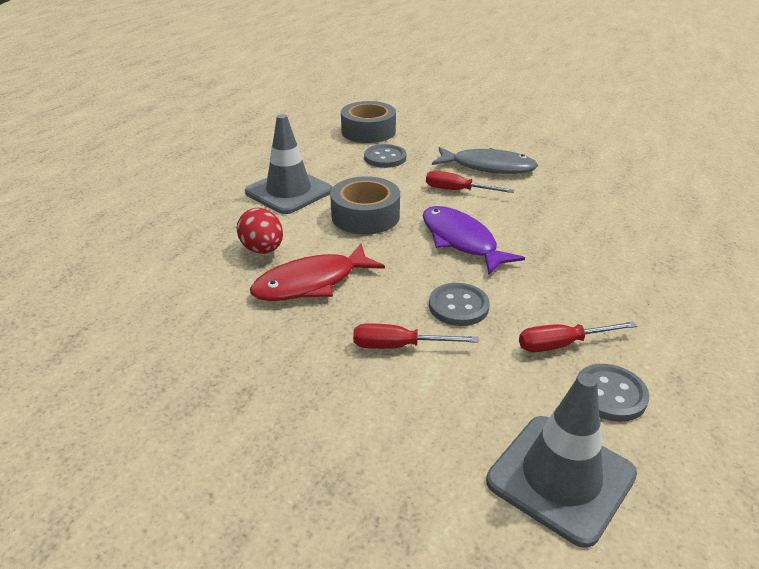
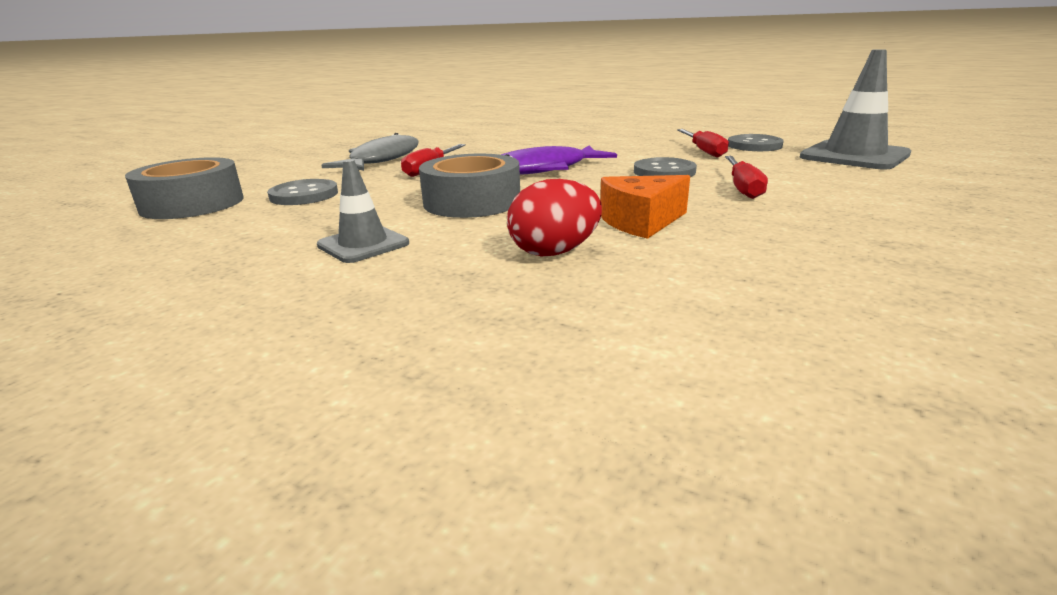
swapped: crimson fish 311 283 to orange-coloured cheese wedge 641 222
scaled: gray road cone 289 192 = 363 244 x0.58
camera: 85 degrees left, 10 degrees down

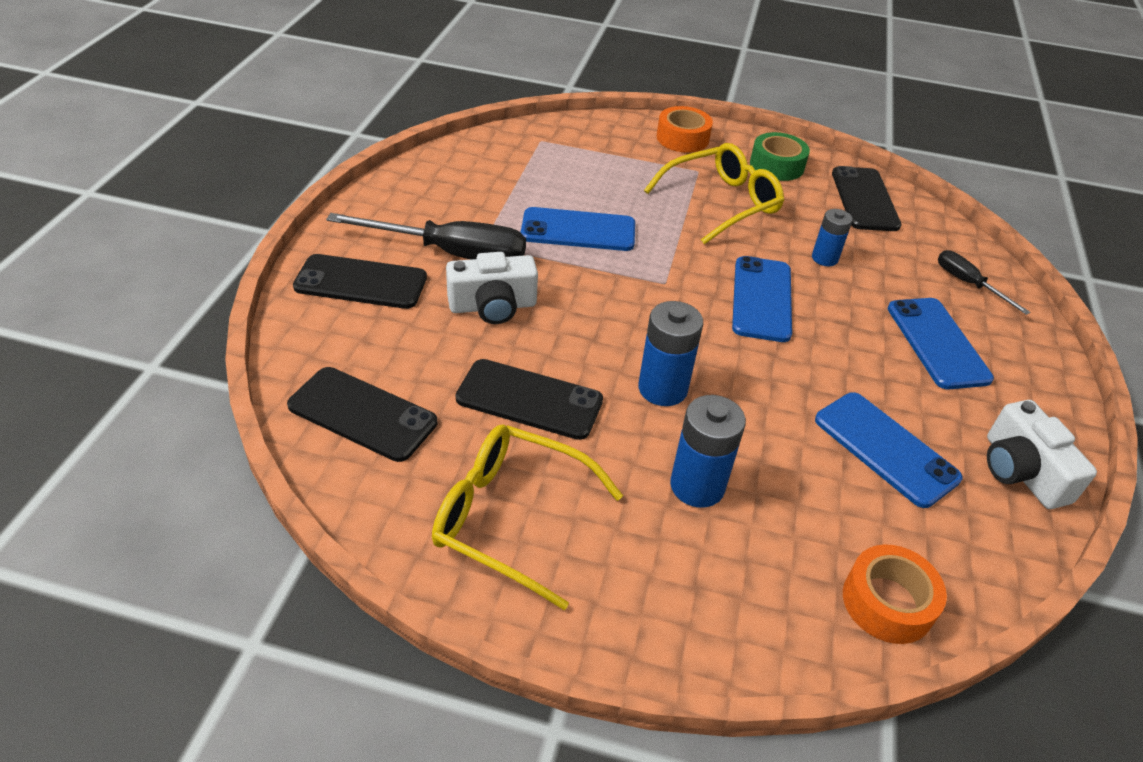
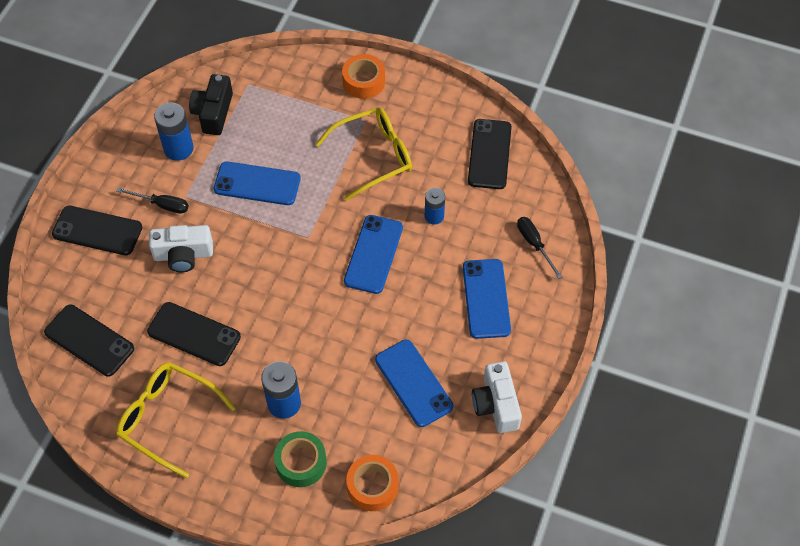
new: black compact camera 213 113
shifted: emerald tape 776 165 to 301 462; cobalt battery 662 389 to 178 149
scaled: black flat screwdriver 451 253 = 162 205 x0.53
camera: 10 degrees right, 15 degrees up

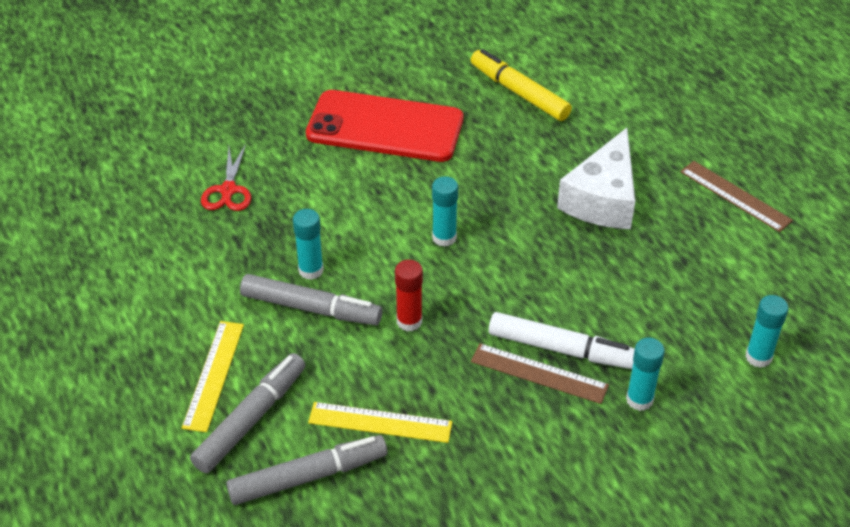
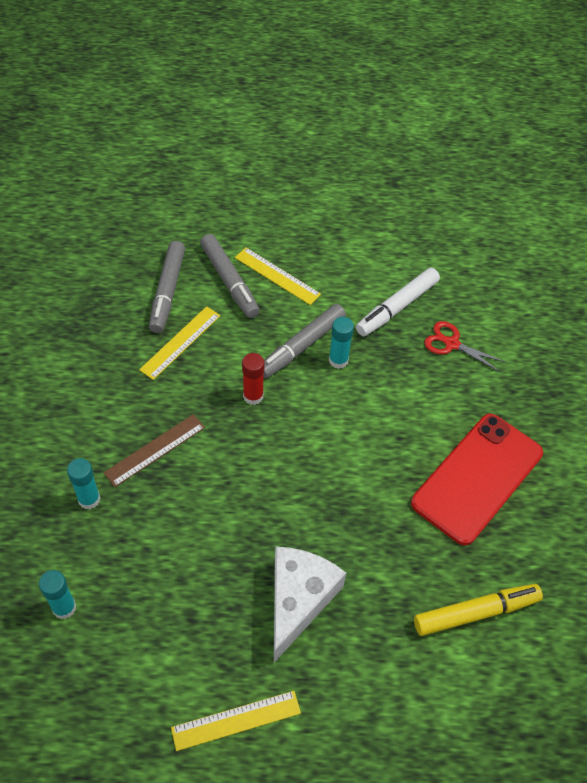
gone: teal stick of glue 444 237
shifted: pure white marker pen 561 349 to 397 307
repainted: dark brown ruler 735 196 to yellow ruler 236 720
rotated: pure white cheese wedge 602 198 = 298 600 60 degrees clockwise
camera: 115 degrees right, 10 degrees up

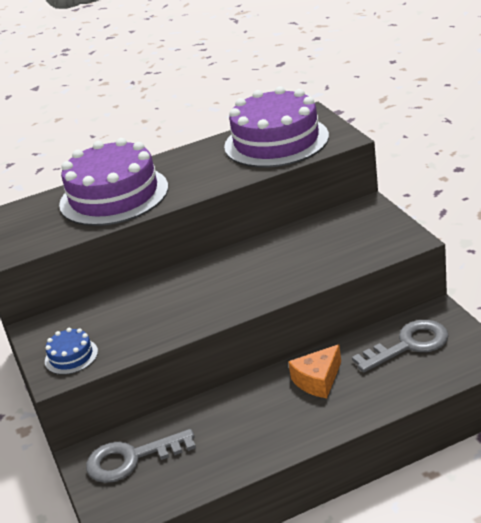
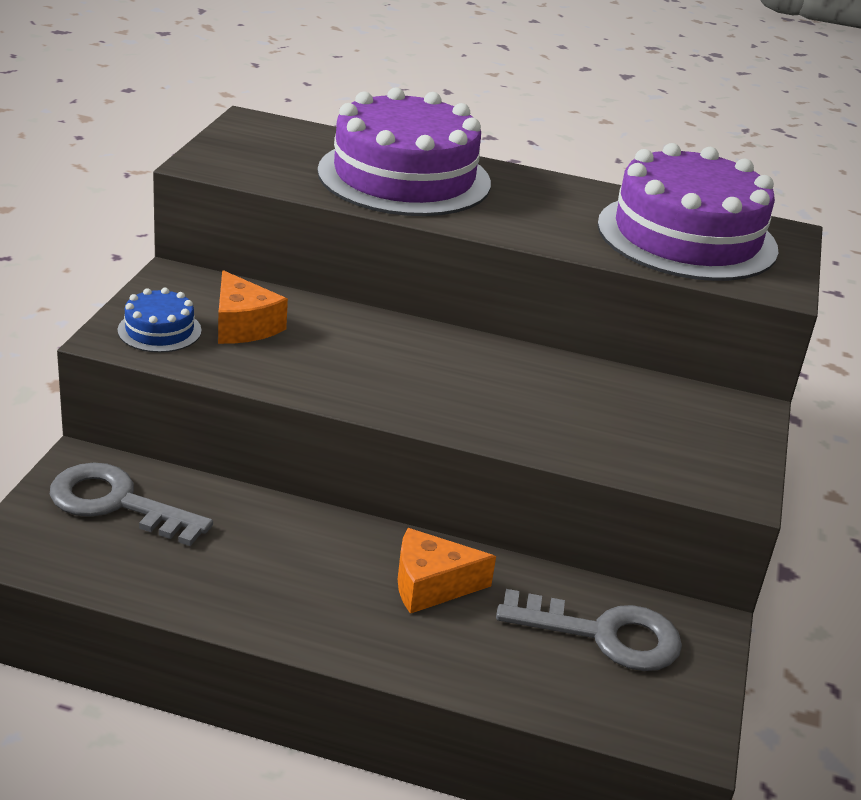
new: orange-coloured cheese wedge 243 325
camera: 30 degrees right, 0 degrees up

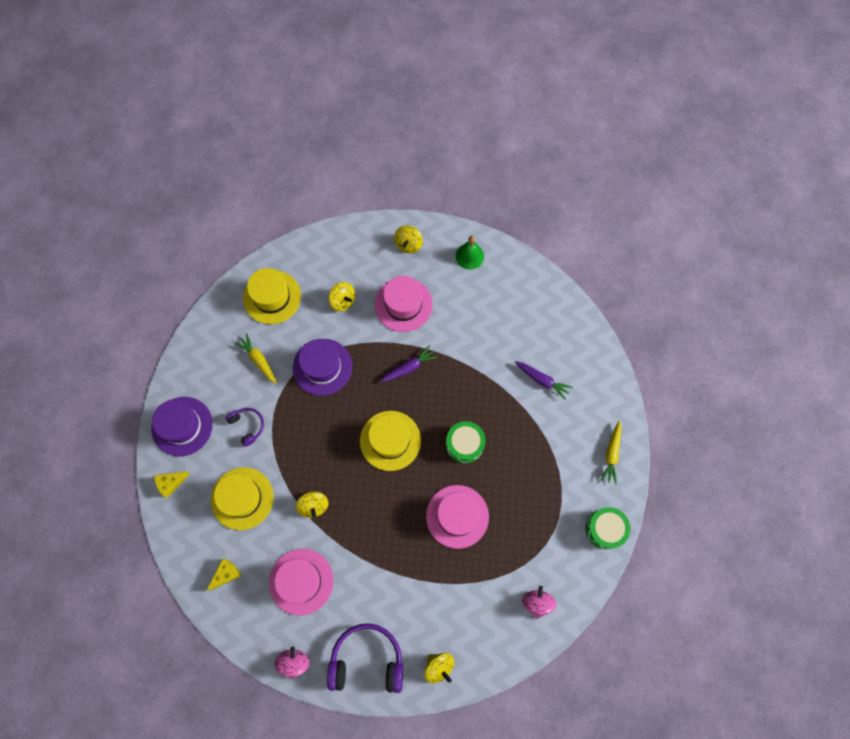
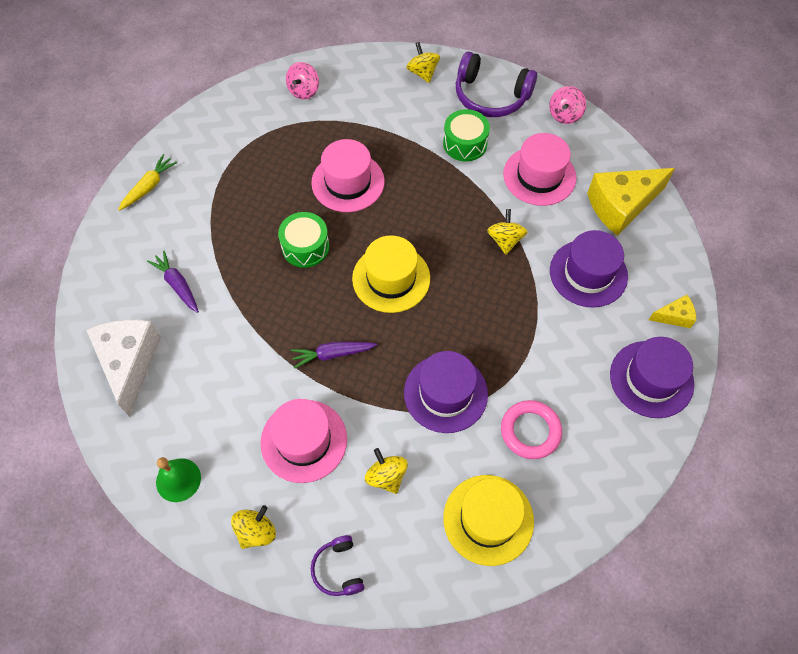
new: pure white cheese wedge 129 363
shifted: violet over-ear headphones 247 426 to 338 569; emerald snare drum 605 529 to 465 143
swapped: yellow root vegetable 258 360 to pink hoop 530 431
repainted: yellow top hat 242 498 to violet top hat 588 273
scaled: yellow cheese wedge 226 574 = 621 206 x2.06
camera: 160 degrees left, 10 degrees down

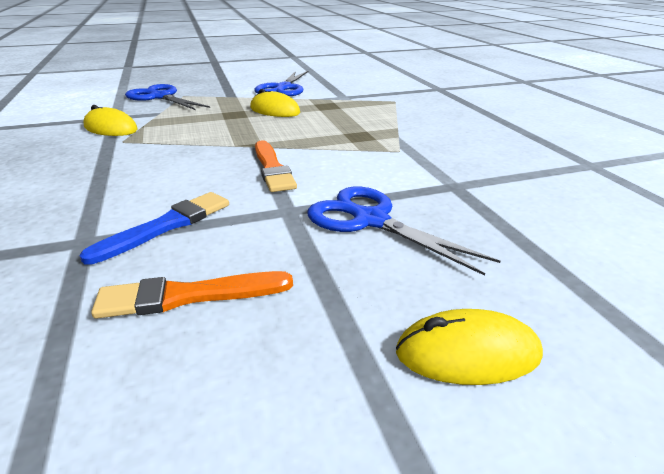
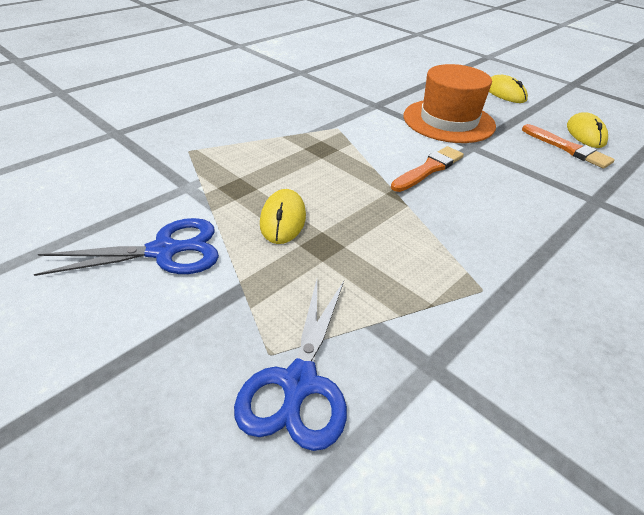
gone: cobalt brush 166 226
shifted: yellow computer mouse 110 128 to 585 134
swapped: cobalt scissors 371 220 to orange-coloured top hat 448 121
camera: 120 degrees left, 10 degrees up

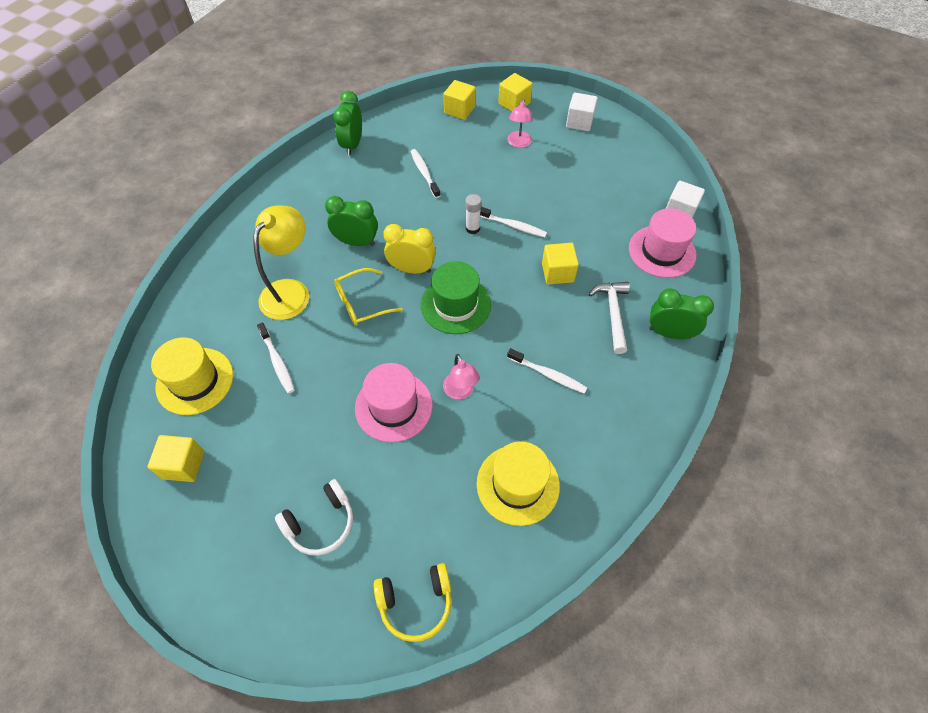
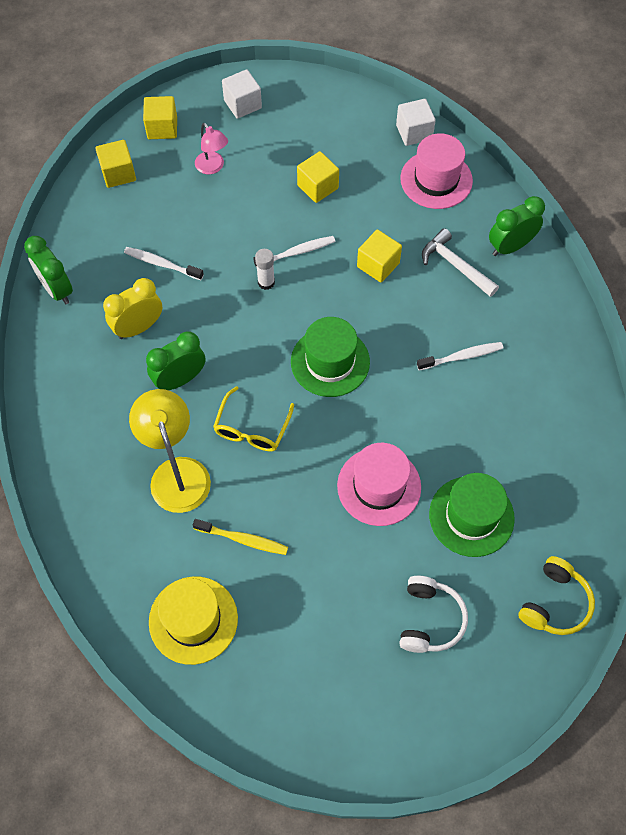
gone: pink reading lamp 460 392; yellow top hat 518 484
new: emerald top hat 471 516
shifted: yellow alarm clock 412 269 to 138 327; yellow solid cube 183 465 to 318 187
repainted: pure white dental brush 277 361 to yellow dental brush 242 539
camera: 45 degrees left, 5 degrees up

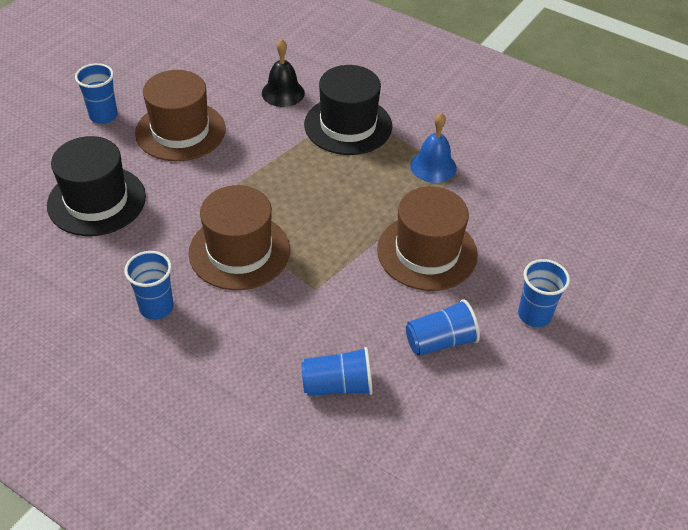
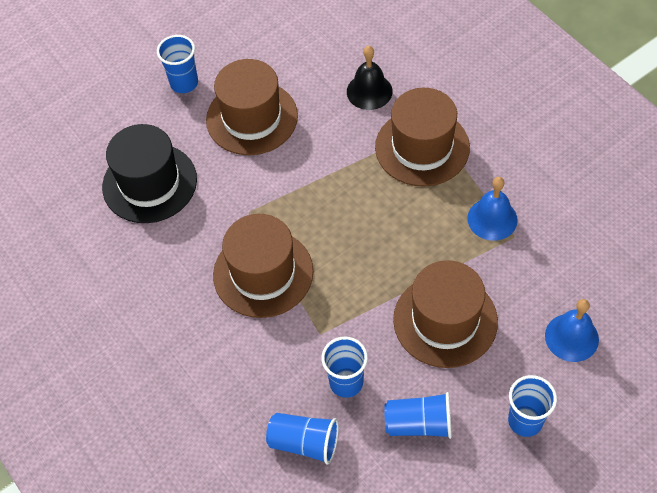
new: cobalt bell 571 337
shifted: cobalt beaker 156 307 to 346 382
repainted: black top hat 348 125 to dark brown top hat 422 147
camera: 25 degrees right, 10 degrees up

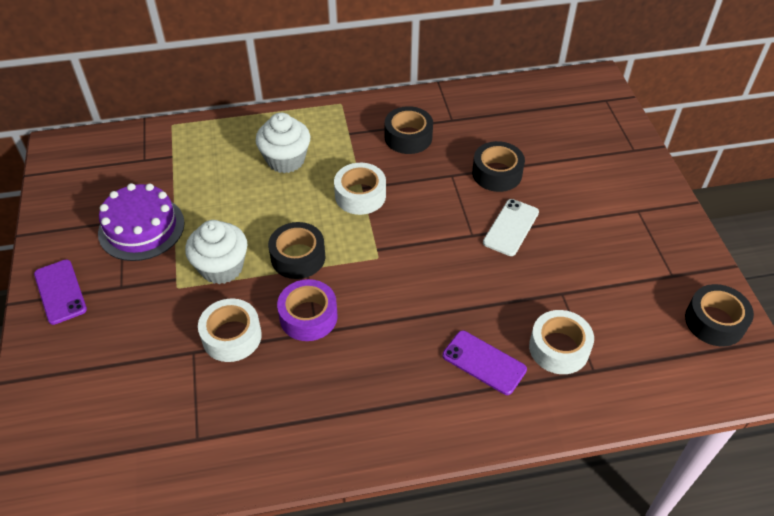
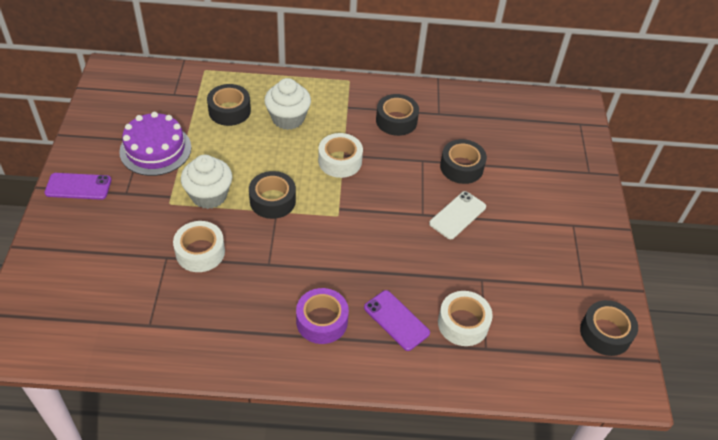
new: black tape 229 111
shifted: violet tape 308 316 to 322 321
rotated: violet mobile phone 60 292 = 78 186 75 degrees counterclockwise
camera: 10 degrees right, 0 degrees up

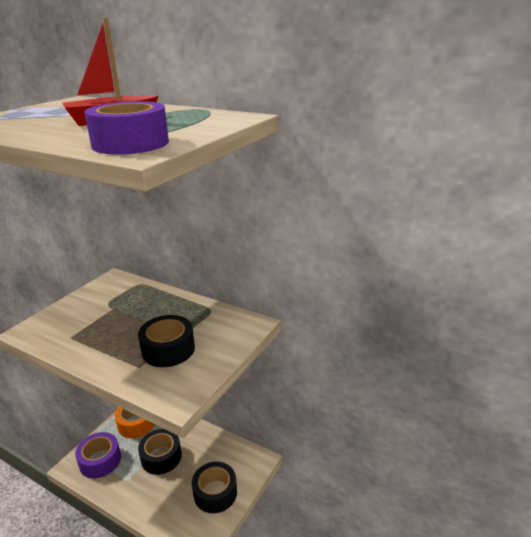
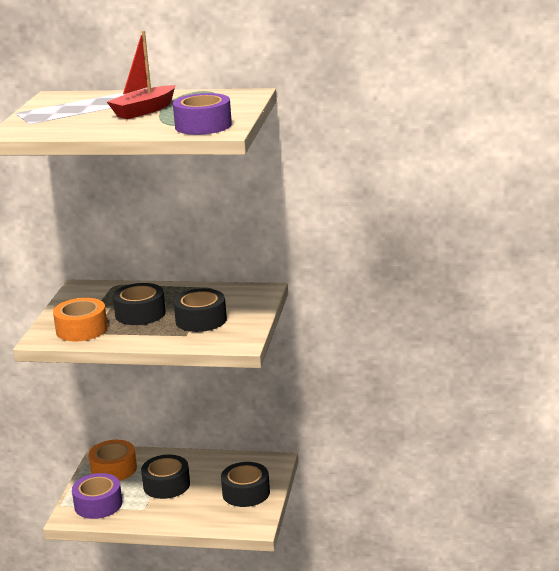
new: black tape 140 314; orange-coloured tape 81 329
camera: 20 degrees left, 5 degrees down

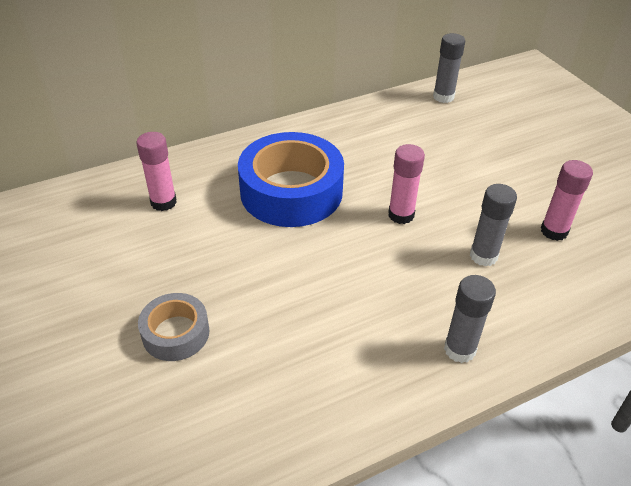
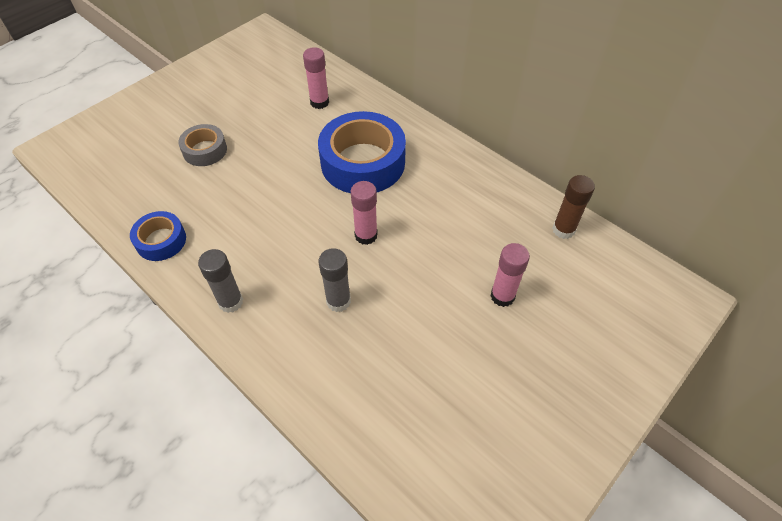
new: cobalt tape 161 241
shifted: pink stick of glue 554 231 to 502 296
repainted: gray stick of glue 443 97 to dark brown stick of glue 563 230
camera: 70 degrees right, 10 degrees up

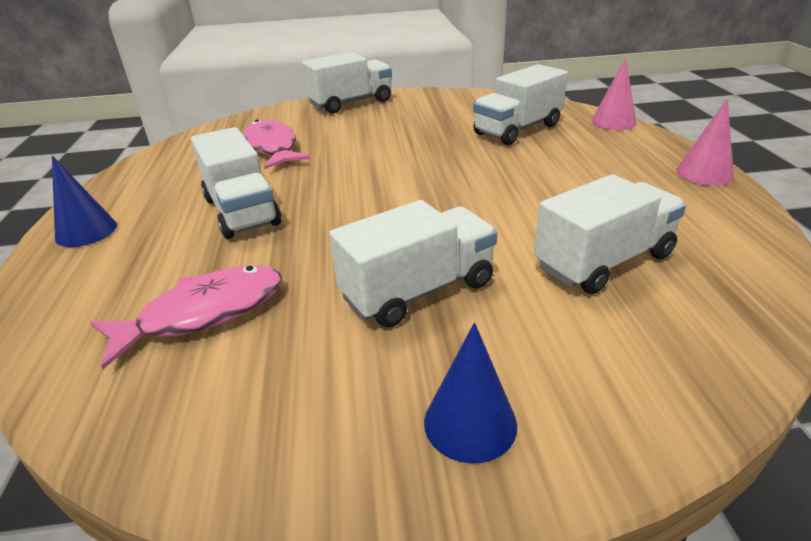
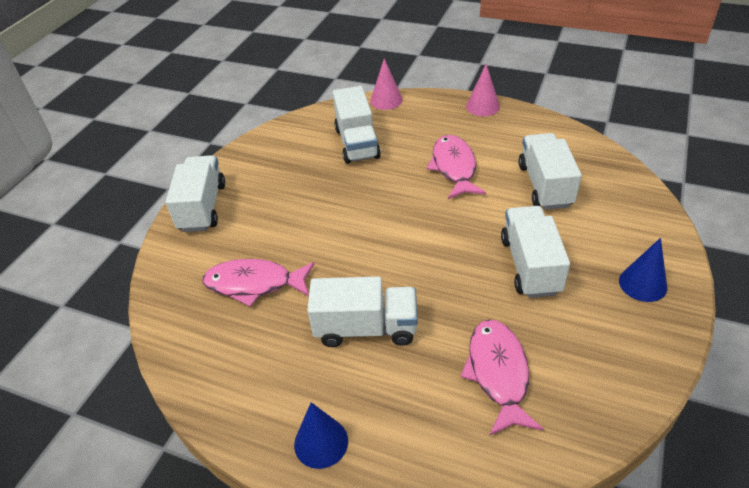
new: pink fish 454 167
camera: 60 degrees left, 10 degrees up

